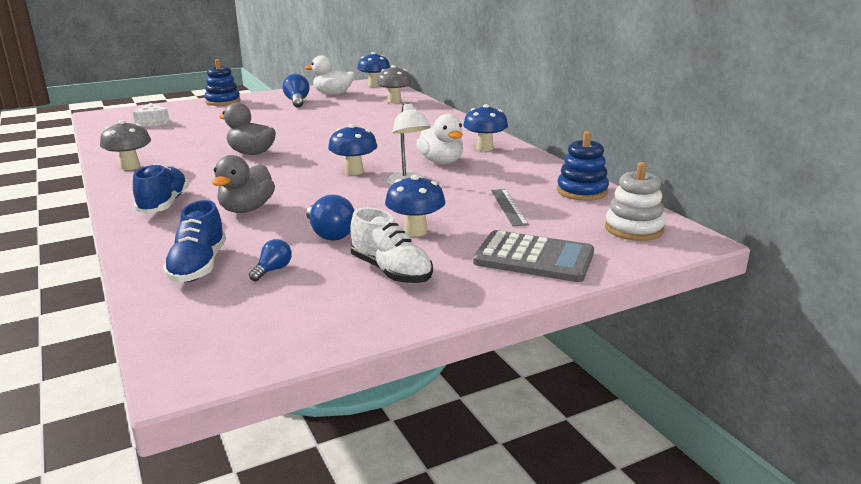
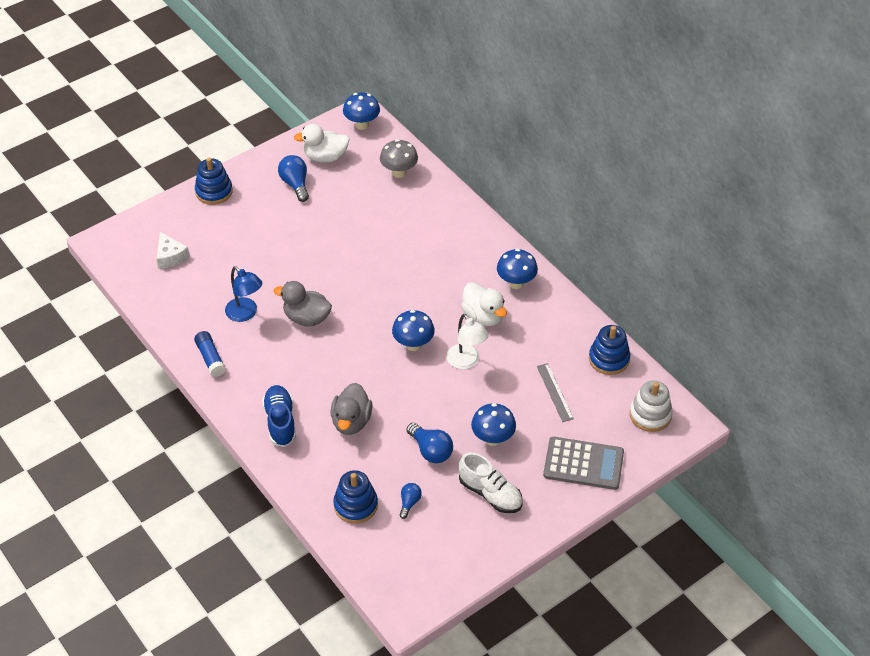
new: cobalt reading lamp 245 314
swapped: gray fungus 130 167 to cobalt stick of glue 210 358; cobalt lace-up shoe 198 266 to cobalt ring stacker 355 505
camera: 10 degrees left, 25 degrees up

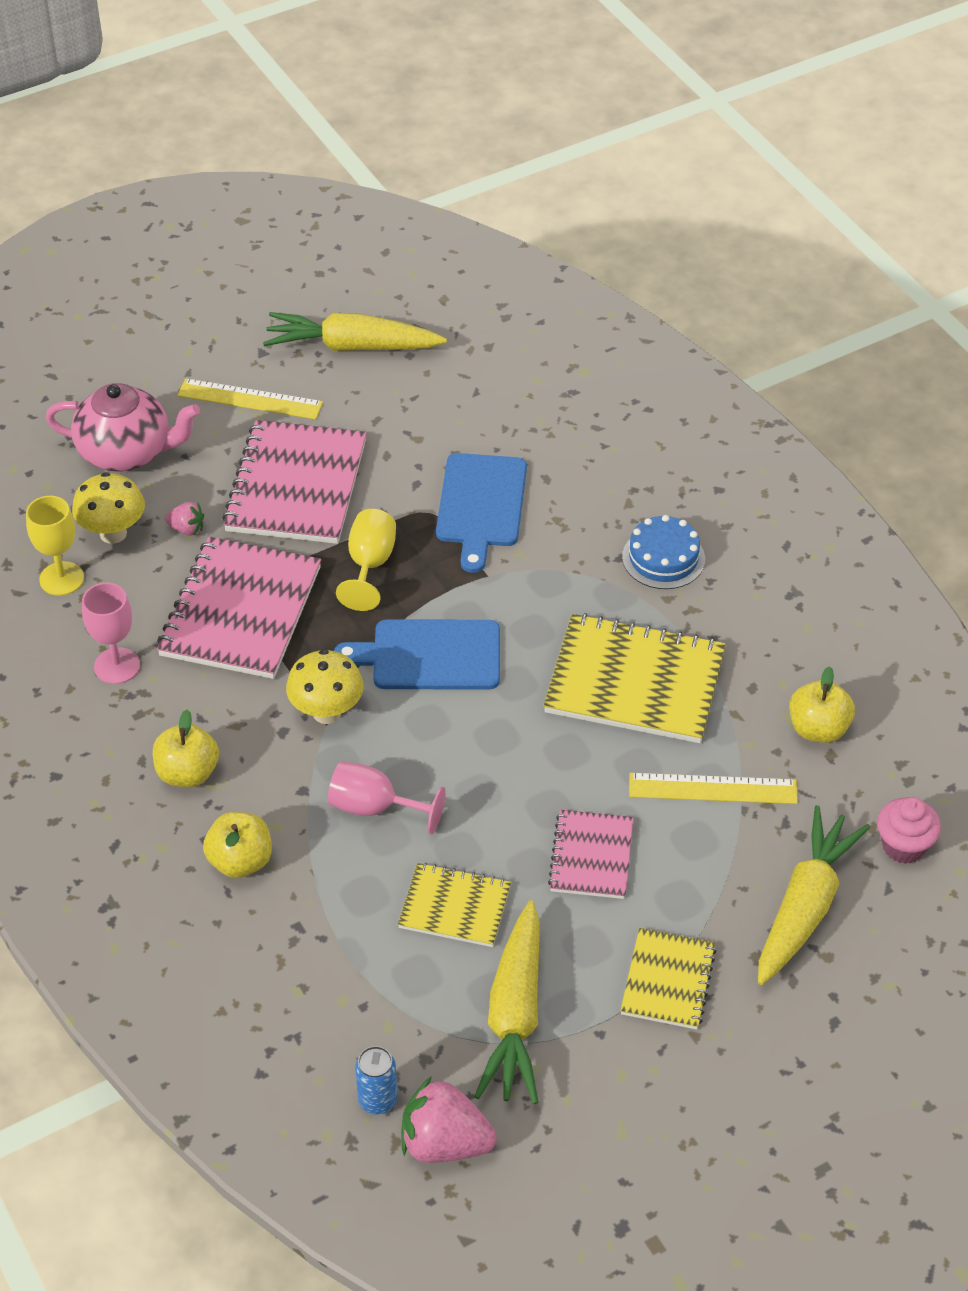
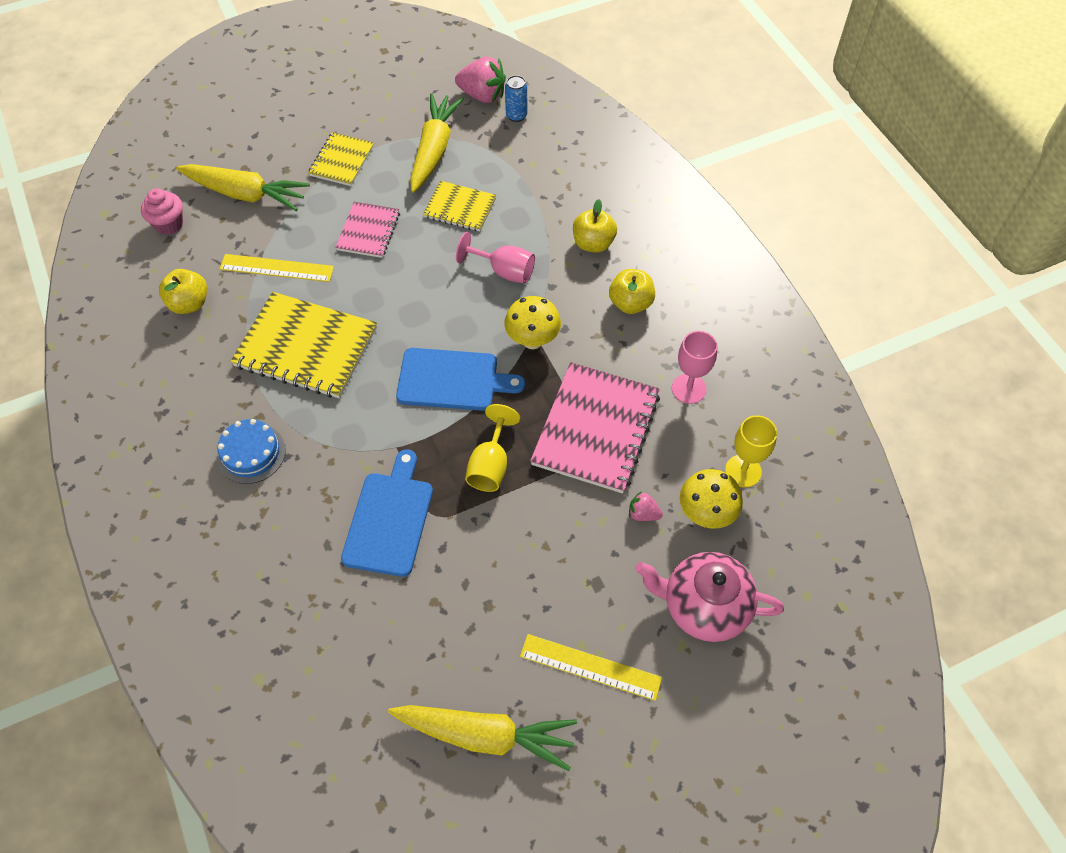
gone: pink notebook 296 486
rotated: yellow root vegetable 805 906 = 245 194 105 degrees counterclockwise
camera: 175 degrees left, 10 degrees up

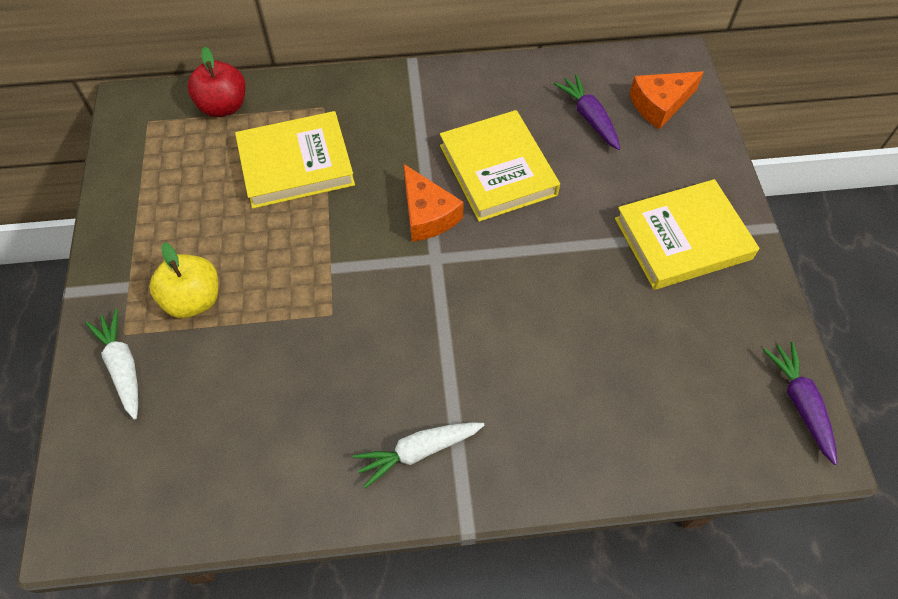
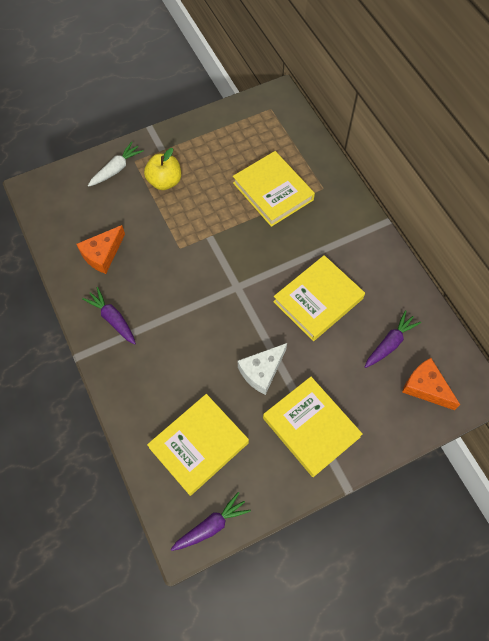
gone: crimson apple fruit 223 106
new: pure white cheese wedge 262 371; yellow hardback 199 445
shifted: orange-coloured cheese wedge 427 214 to 102 254
repainted: pure white root vegetable 418 451 to violet root vegetable 113 319
camera: 70 degrees right, 5 degrees up

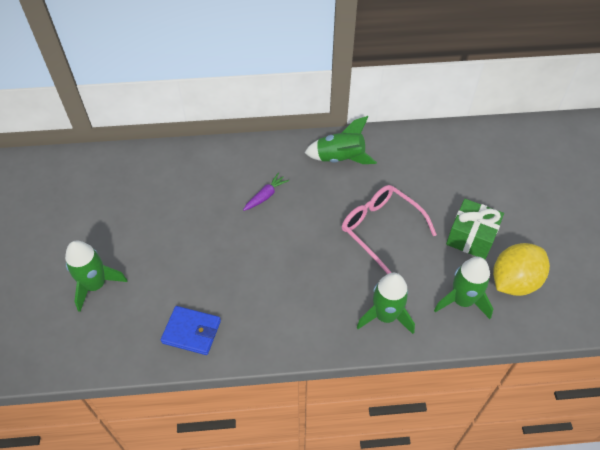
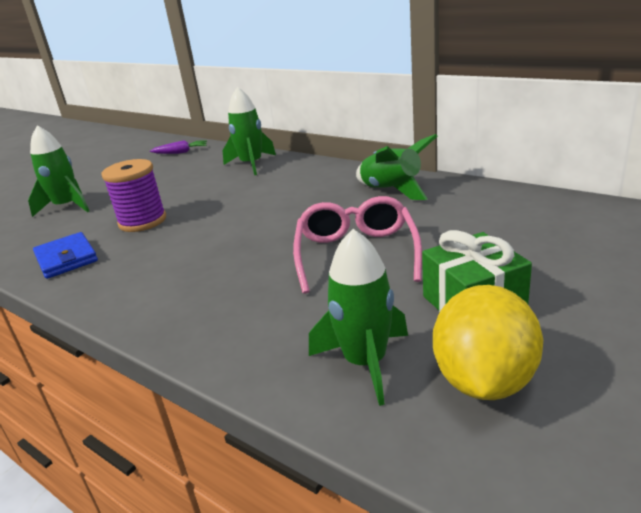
new: violet reel of thread 142 221
shifted: violet root vegetable 265 196 to 181 152; emerald toy rocket 385 316 to 251 164
rotated: yellow toy lemon 514 281 = 484 380 75 degrees counterclockwise
camera: 45 degrees right, 25 degrees down

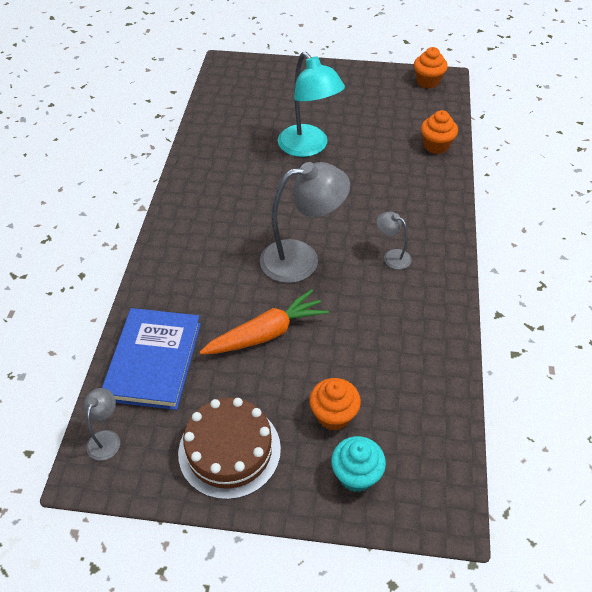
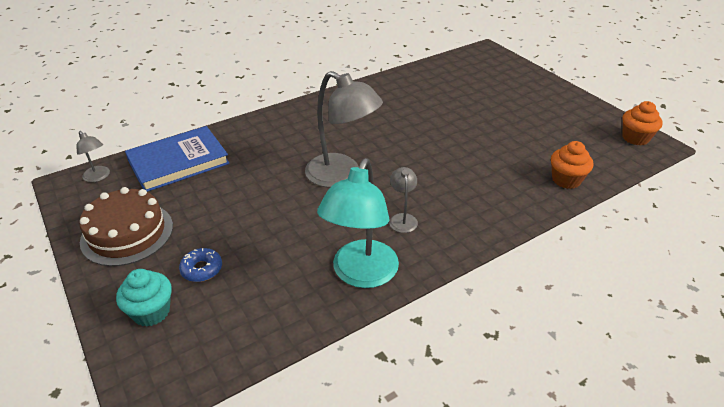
gone: orange-coloured root vegetable 266 333
shifted: teal reading lamp 308 147 to 361 274
swapped: orange-coloured muffin 333 415 to cobalt donut 202 269
rotated: gray reading lamp 106 438 = 98 177 75 degrees clockwise
camera: 50 degrees right, 10 degrees down

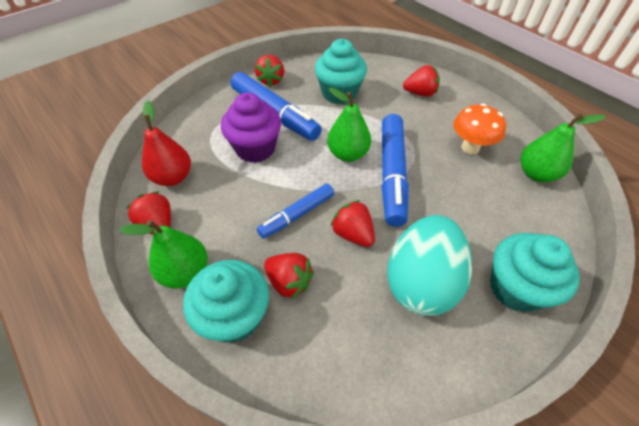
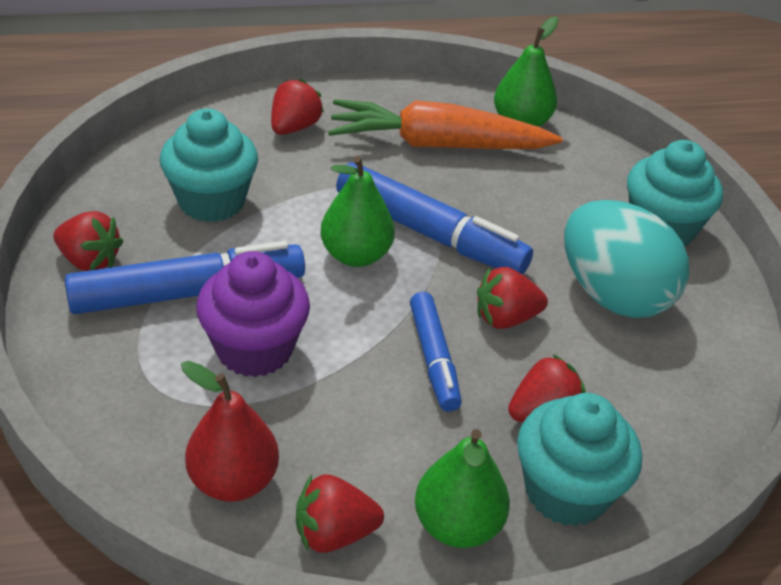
swapped: orange-coloured fungus 470 147 to orange-coloured root vegetable 438 145
camera: 65 degrees left, 10 degrees down

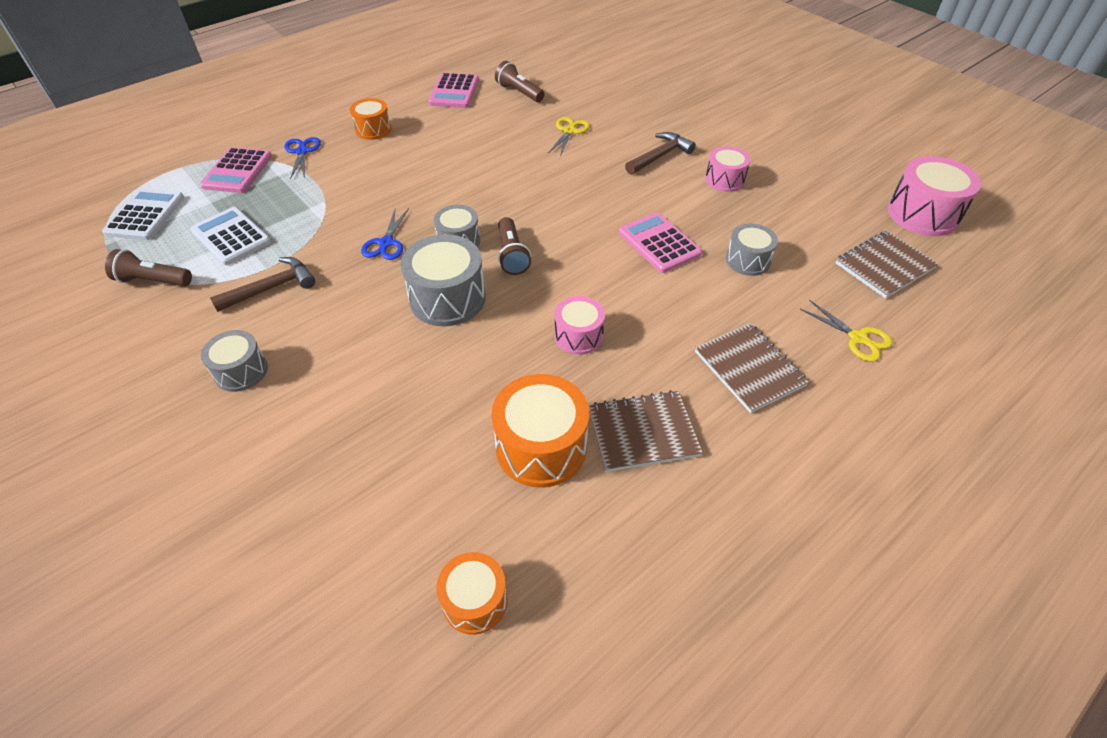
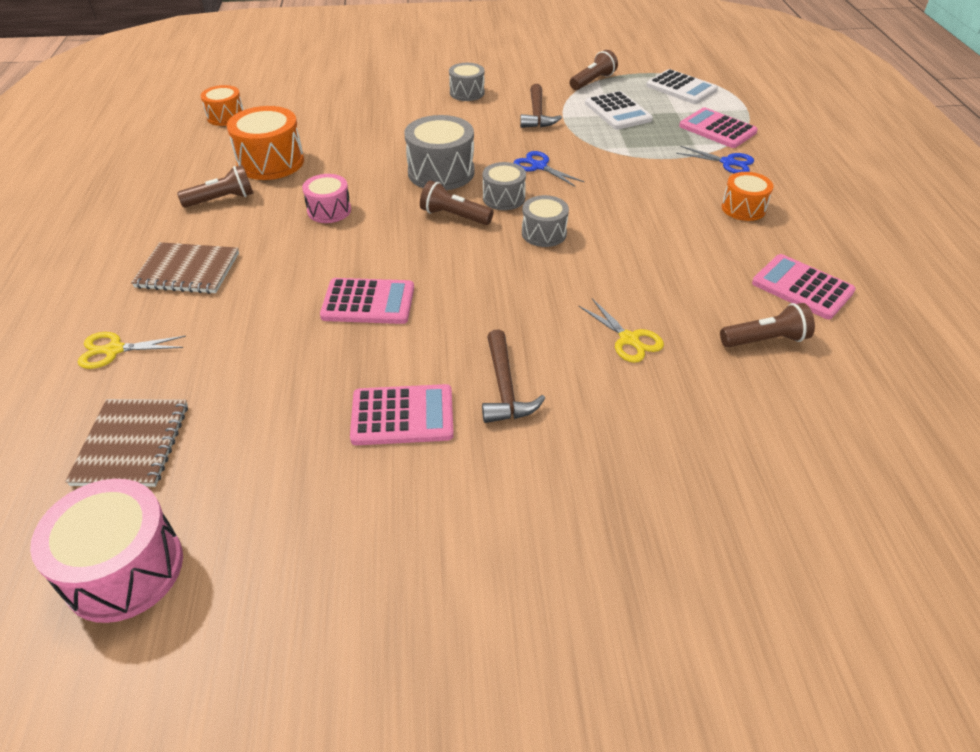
shifted: gray snare drum 747 260 to 544 233
swapped: pink snare drum 724 180 to pink pocket calculator 402 416; dark brown notebook 642 432 to dark brown torch 222 199
rotated: pure white pocket calculator 231 237 = 618 112 75 degrees clockwise
camera: 125 degrees right, 5 degrees down

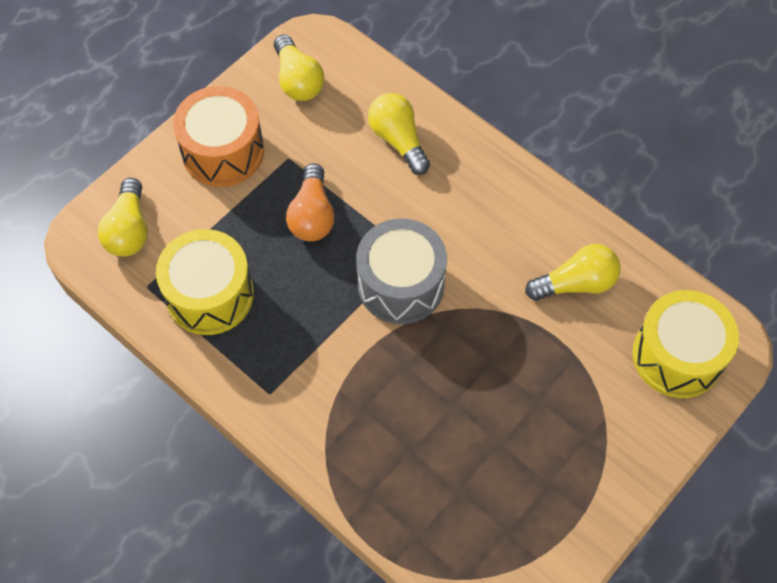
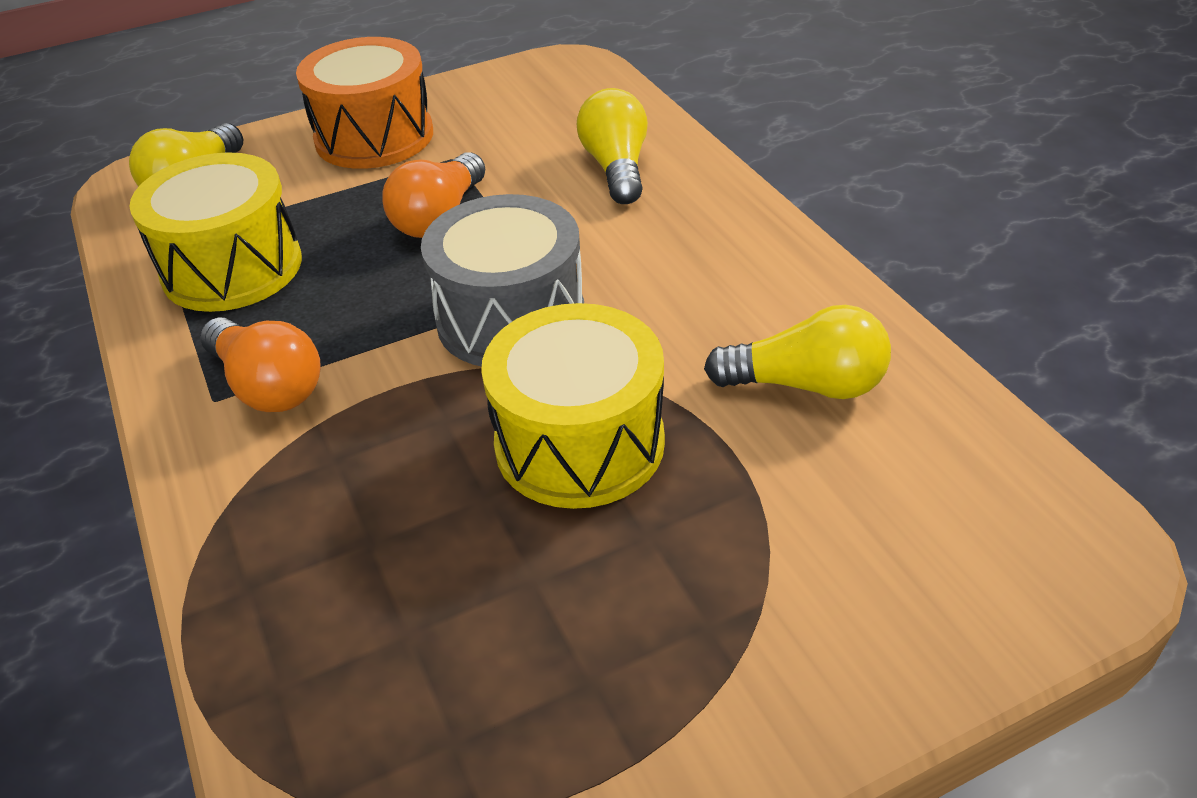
gone: yellow light bulb 298 80
new: orange-coloured light bulb 268 386
shifted: yellow snare drum 677 356 to 579 443
camera: 25 degrees right, 20 degrees down

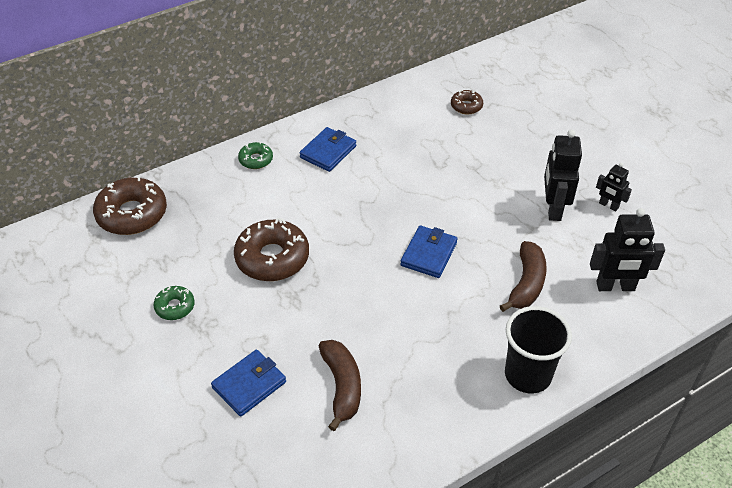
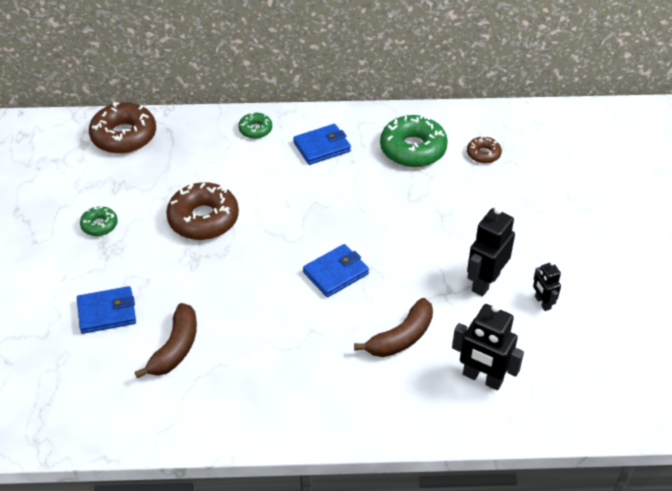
gone: black beaker 528 375
new: emerald donut 413 149
camera: 30 degrees right, 0 degrees up

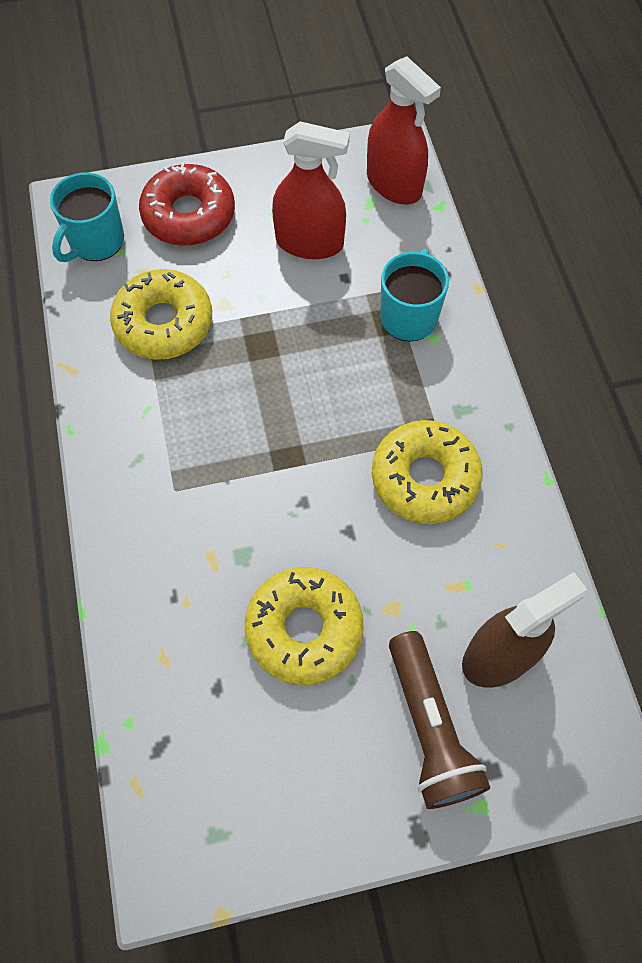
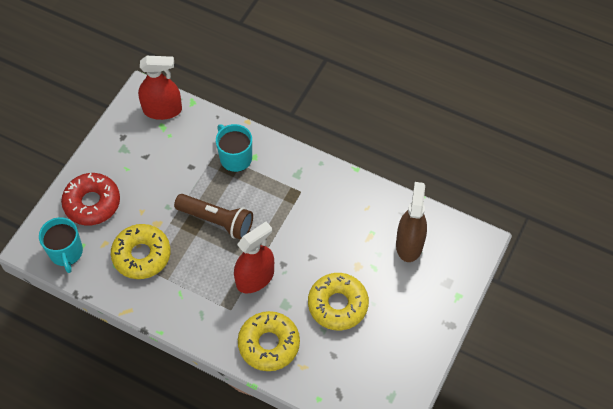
shifted: crimson spray bottle 309 243 to 255 278; yellow donut 425 478 to 269 344; dark brown torch 429 727 to 216 221
camera: 50 degrees left, 5 degrees down

